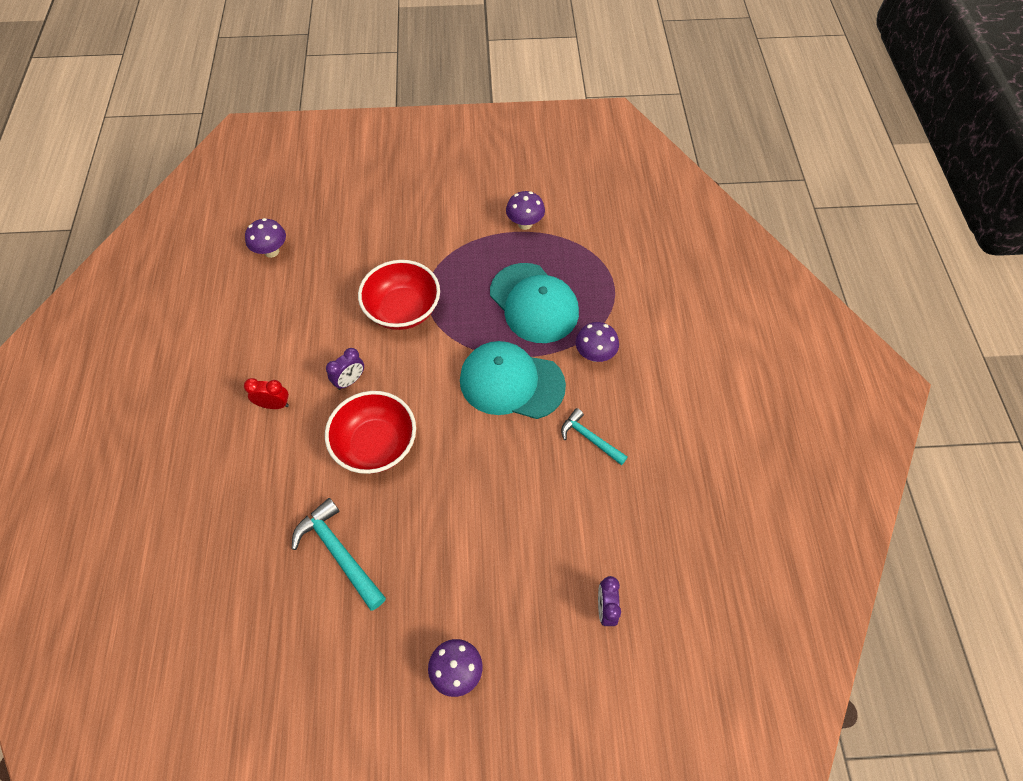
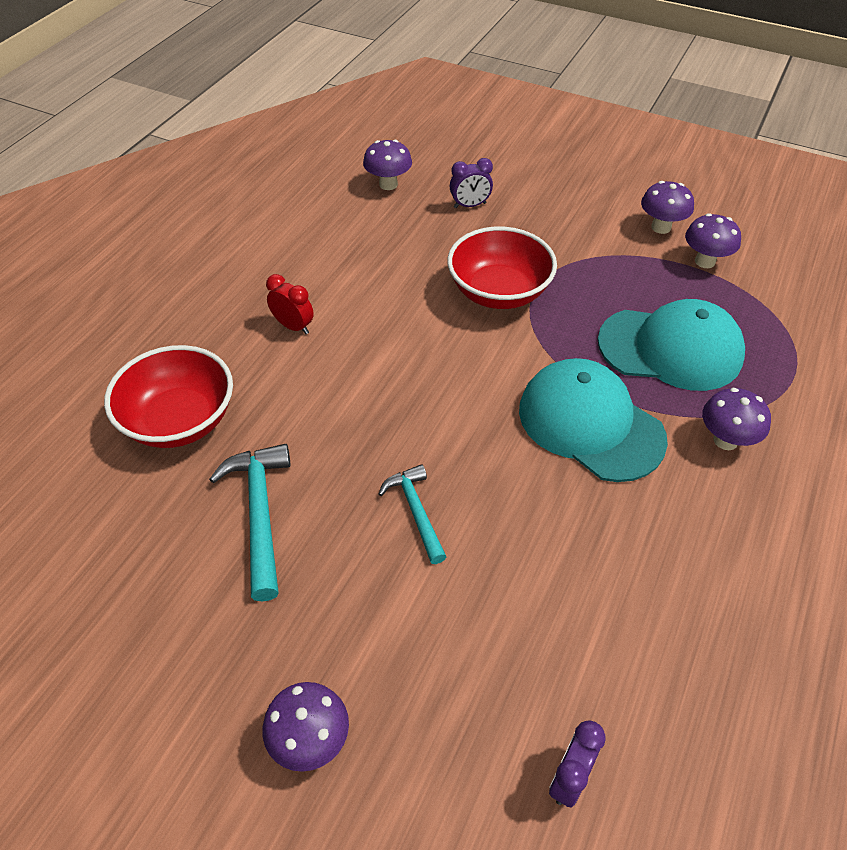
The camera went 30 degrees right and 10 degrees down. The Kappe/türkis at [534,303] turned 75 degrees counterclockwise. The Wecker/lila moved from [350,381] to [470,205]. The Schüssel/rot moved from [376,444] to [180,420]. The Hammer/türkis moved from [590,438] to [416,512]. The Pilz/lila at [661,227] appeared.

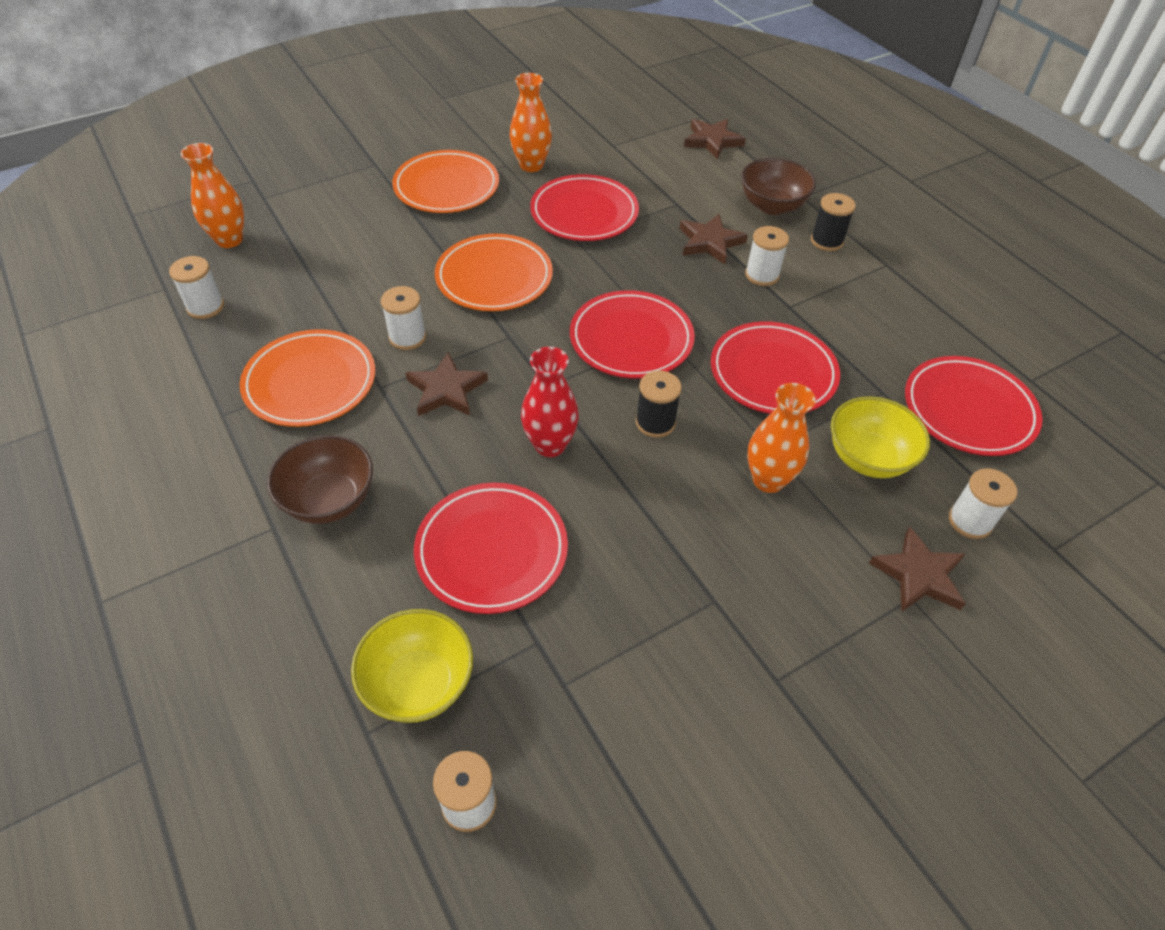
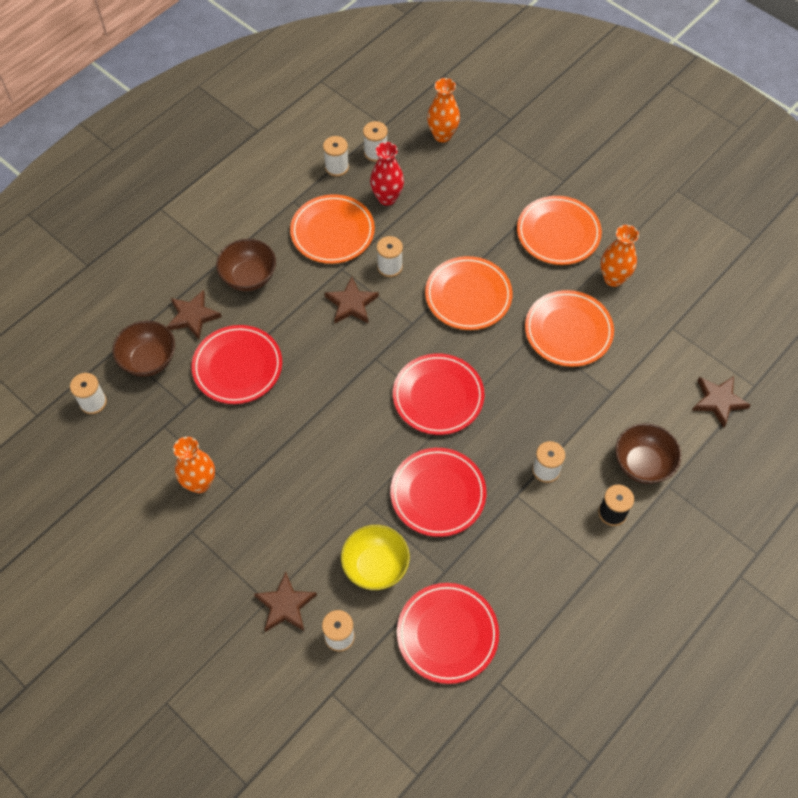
The camera went 75 degrees right and 10 degrees up. The Teller/rot at [584,213] became the Teller/orange at [568,331]. The Stern/braun moved from [710,242] to [193,316]. The Vase/rot moved from [550,445] to [387,198]. The Garnrolle/schwarz at [655,422] disappeared. The Vase/orange moved from [768,480] to [200,483]. The Schüssel/gelb at [419,683] became the Schüssel/braun at [149,360]. The Garnrolle/weiß at [337,167] appeared.

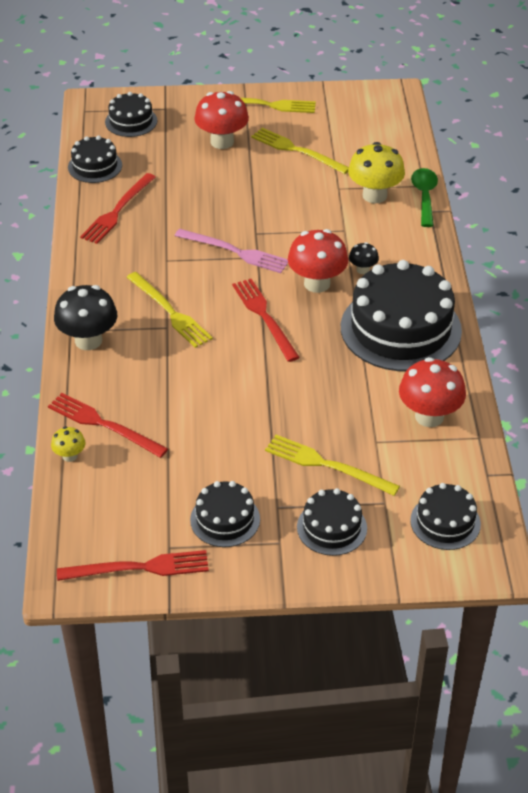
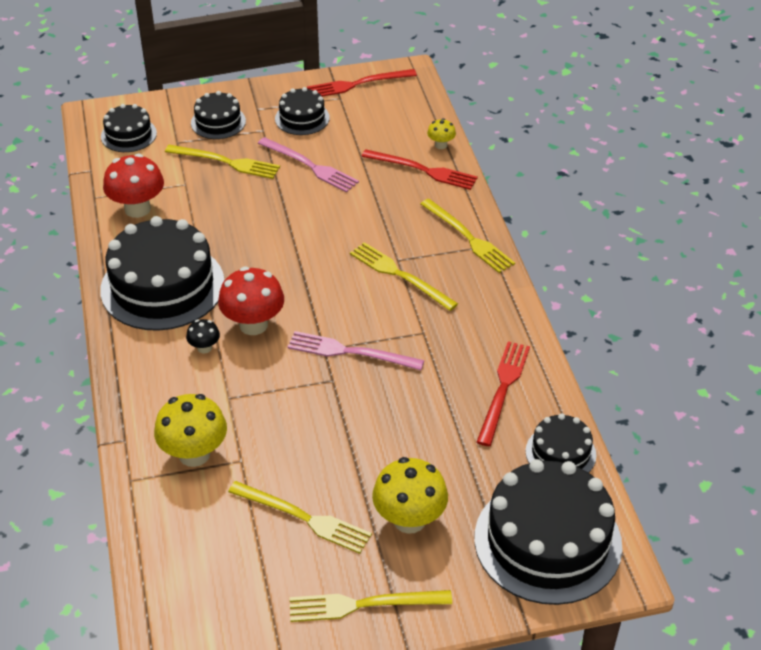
The camera went 170 degrees right and 0 degrees up. The Pilz/rot at [222,142] became the Pilz/gelb at [409,520]. The Kuchen/schwarz at [131,121] changed to 1.97 times the size. The Löffel/grün at [424,196] disappeared. The Gabel/rot at [264,317] disappeared. The Pilz/schwarz at [88,340] was replaced by the Gabel/gelb at [468,238]. The Gabel/rosa at [310,166] appeared.

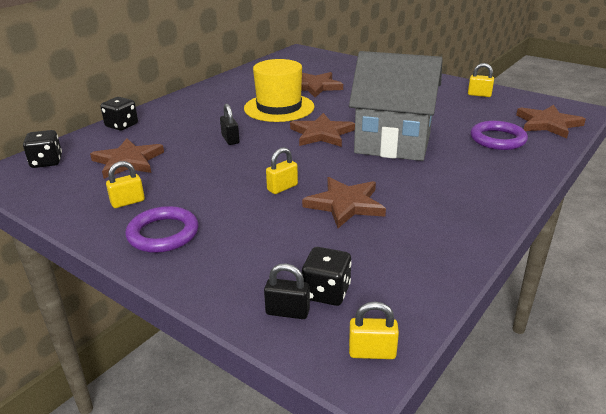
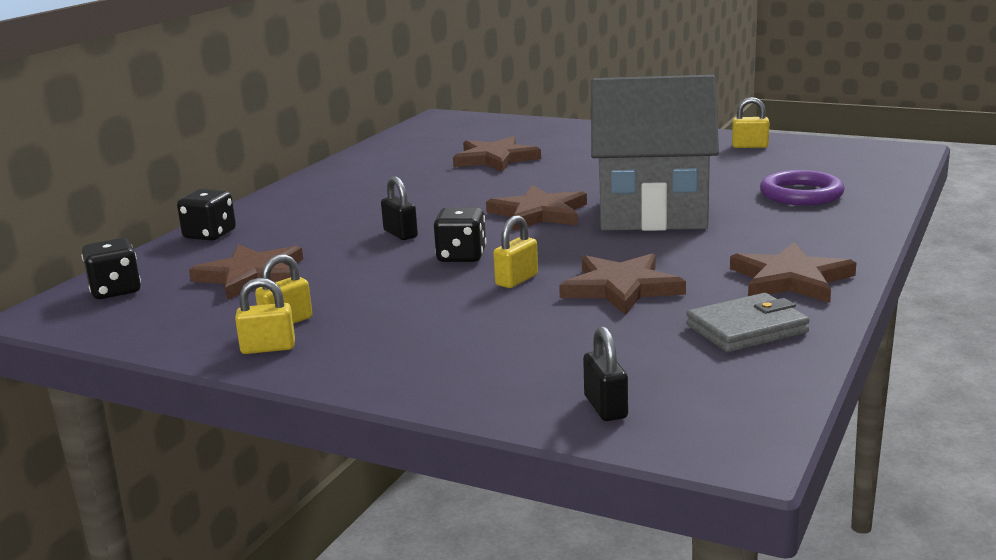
The camera went 10 degrees left and 10 degrees down. The Hut/gelb at [279,108] disappeared. The Stern/braun moved from [548,124] to [790,279]. The Ring/lila at [163,234] disappeared. The Spielwürfel/schwarz moved from [326,292] to [461,256]. The Vorhängeschloss/schwarz at [287,312] turned 75 degrees clockwise. The Vorhängeschloss/gelb moved from [372,352] to [268,348]. The Geldbörse/grau at [746,329] appeared.

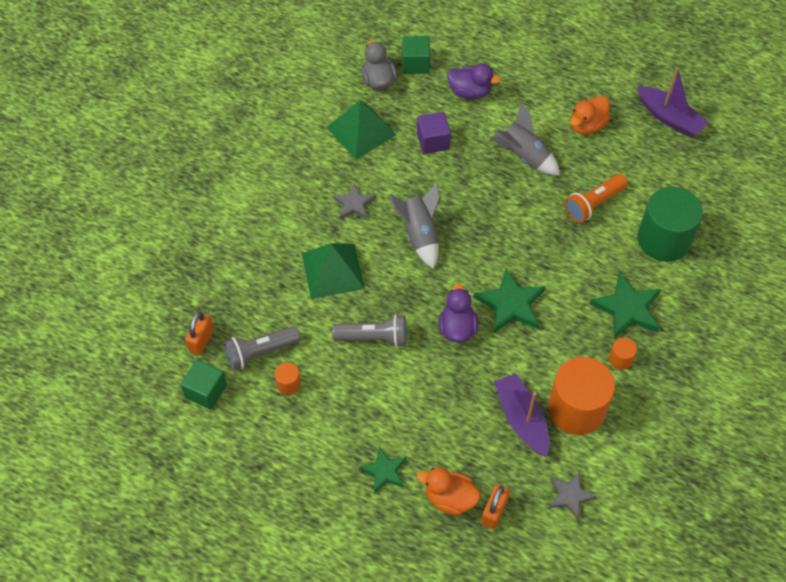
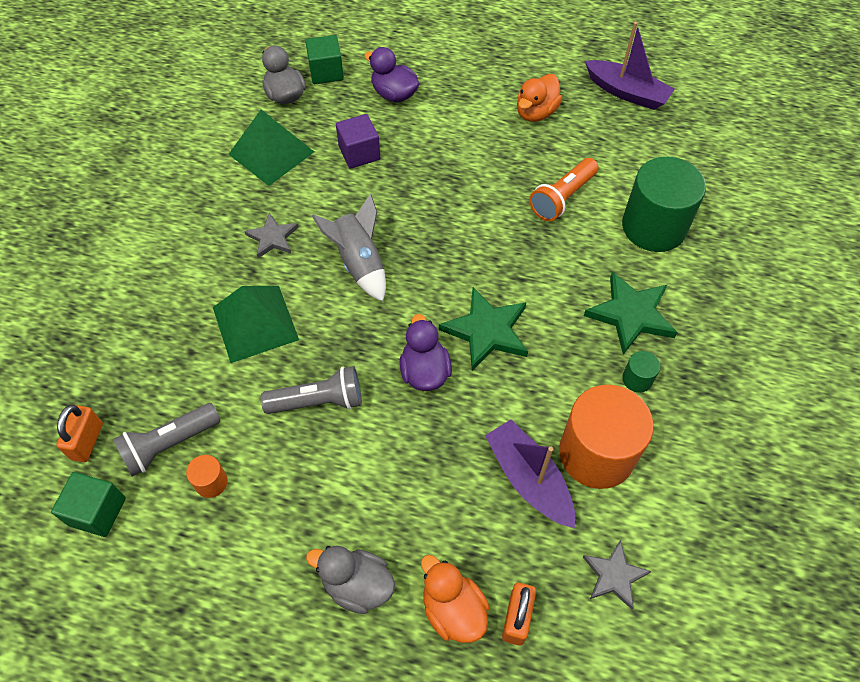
The camera went 10 degrees left and 0 degrees up. The Ente/lila at [470,92] turned 150 degrees counterclockwise. The Rakete/grau at [524,156] disappeared. The Vollzylinder/orange at [620,359] became the Vollzylinder/grün at [637,379]. The Stern/grün at [384,471] was replaced by the Ente/grau at [357,585]. The Ente/orange at [450,498] turned 45 degrees clockwise.

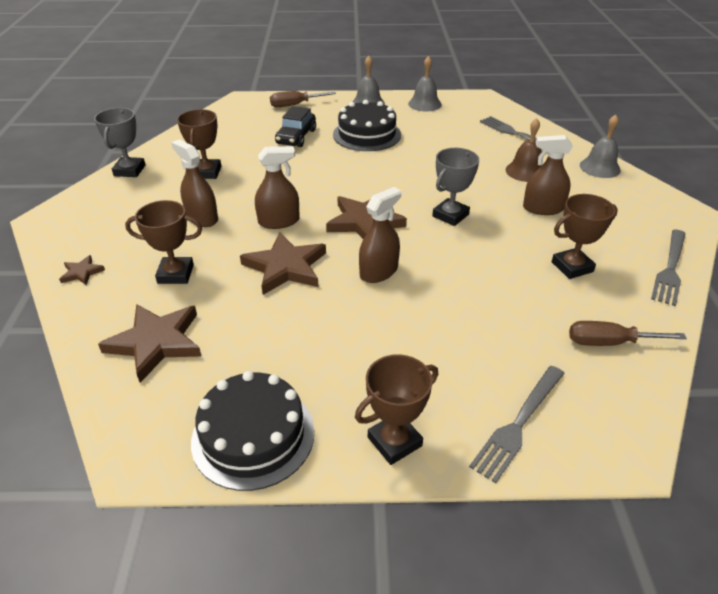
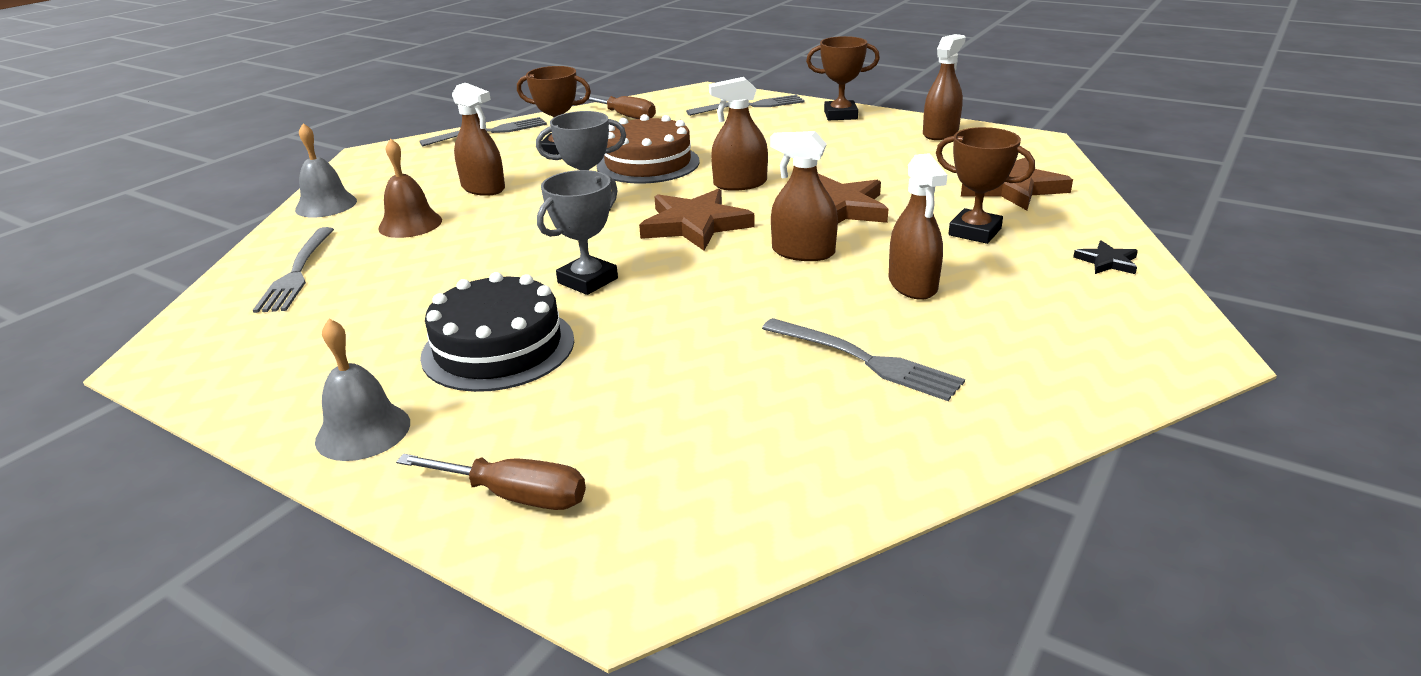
The camera went 145 degrees left and 10 degrees down. The Glocke/grau at [424,104] disappeared. The Auto/schwarz at [296,137] disappeared. The Pokal/grau moved from [129,170] to [588,281]. The Pokal/braun at [207,172] was replaced by the Gabel/grau at [866,360]. The Stern/braun at [82,272] became the Stern/schwarz at [1107,262]. The Kuchen/schwarz at [253,435] was replaced by the Sprühflasche/braun at [940,133]. The Kuchen/braun at [648,163] appeared.

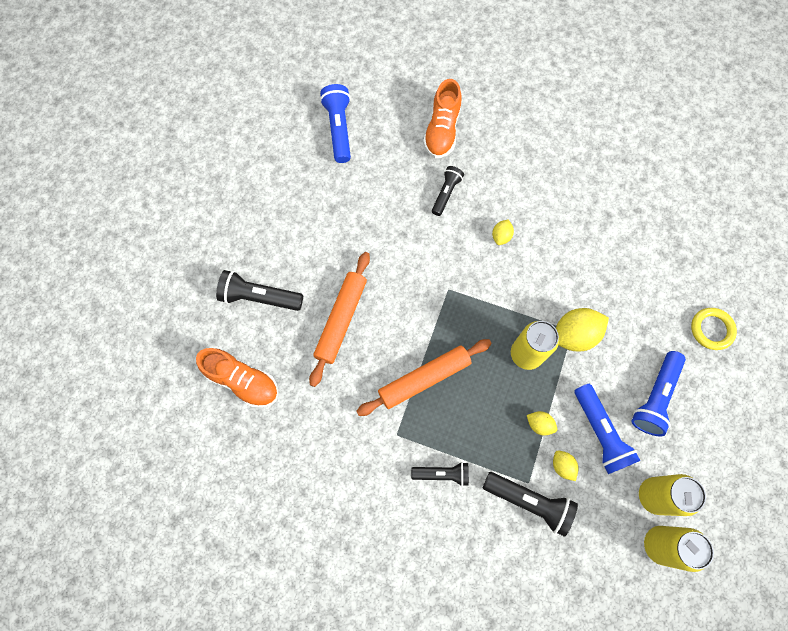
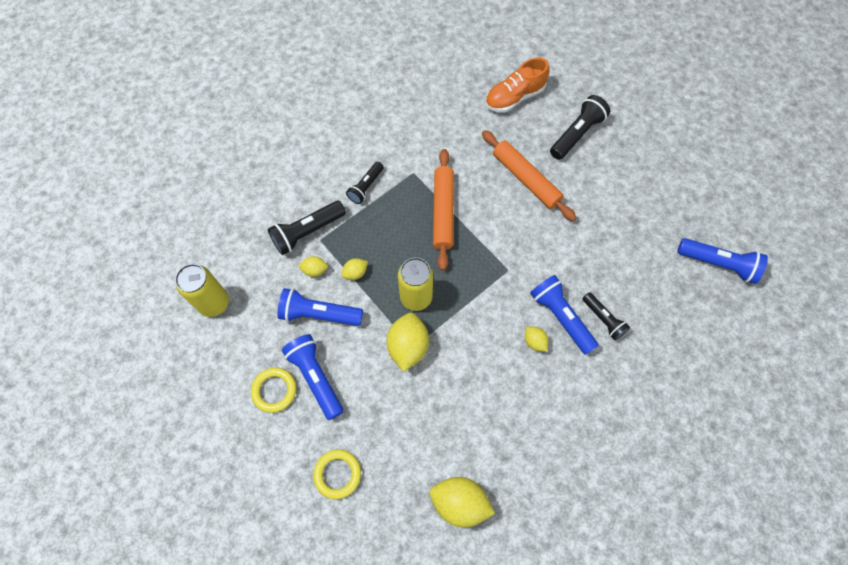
The camera went 120 degrees right and 5 degrees down. The Schuh/orange at [442,131] disappeared. The Dose/gelb at [654,495] disappeared. The Taschenlampe/blau at [561,317] appeared. The Ring/gelb at [274,390] appeared. The Zitrone/gelb at [460,503] appeared.

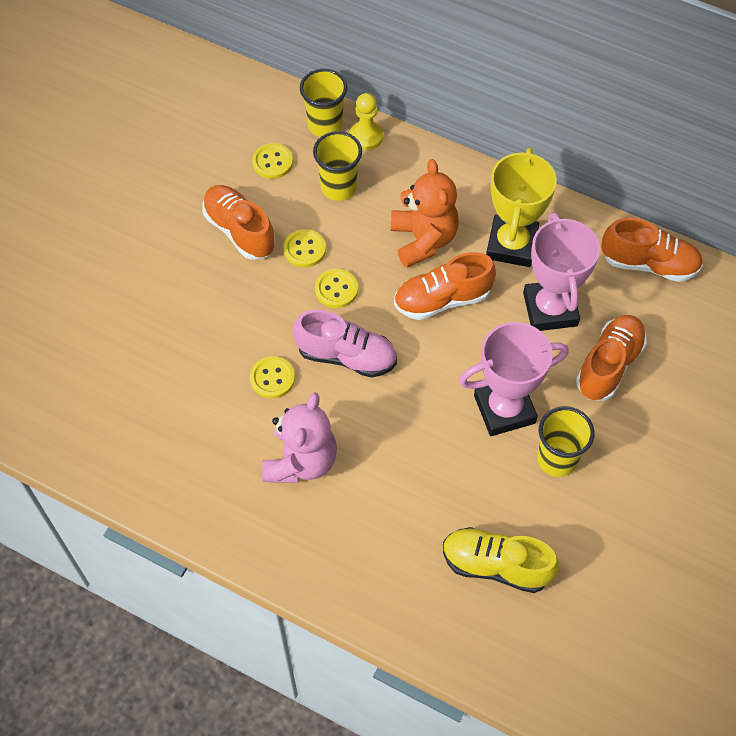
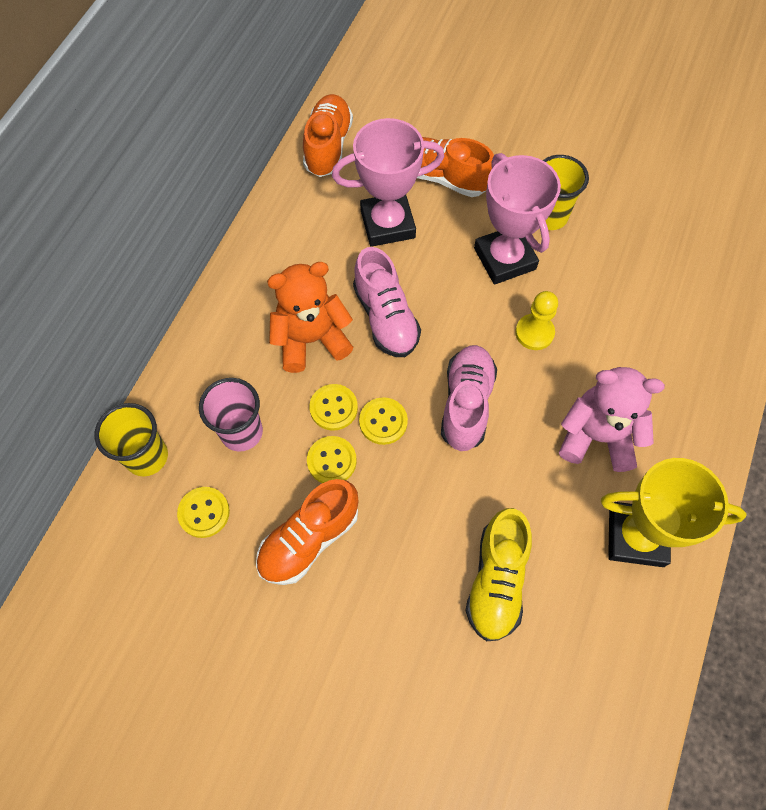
The camera went 95 degrees left and 5 degrees up. The Bauer/gelb moved from [366,136] to [534,333]. The Becher/gelb at [338,187] became the Becher/rosa at [241,432]. The Pokal/gelb moved from [511,245] to [636,536]. The Schuh/orange at [442,299] became the Schuh/rosa at [386,317]. The Knopf/gelb moved from [272,378] to [333,408]. The Schuh/gelb moved from [496,565] to [496,581].

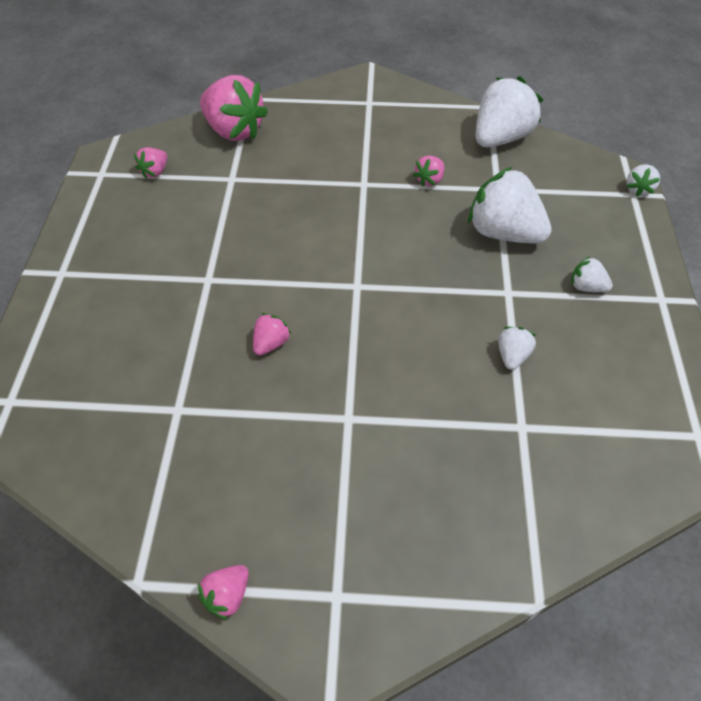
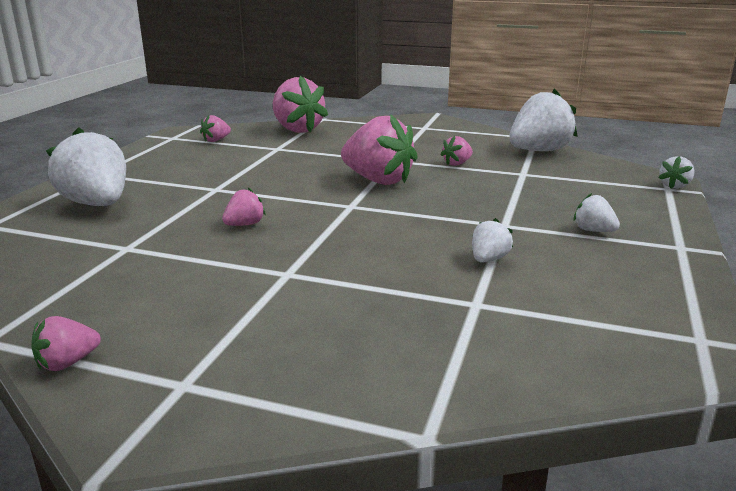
The camera went 15 degrees right and 30 degrees down. The Erdbeere/weiß moved from [503,233] to [97,204]. The Erdbeere/rosa at [378,180] appeared.

